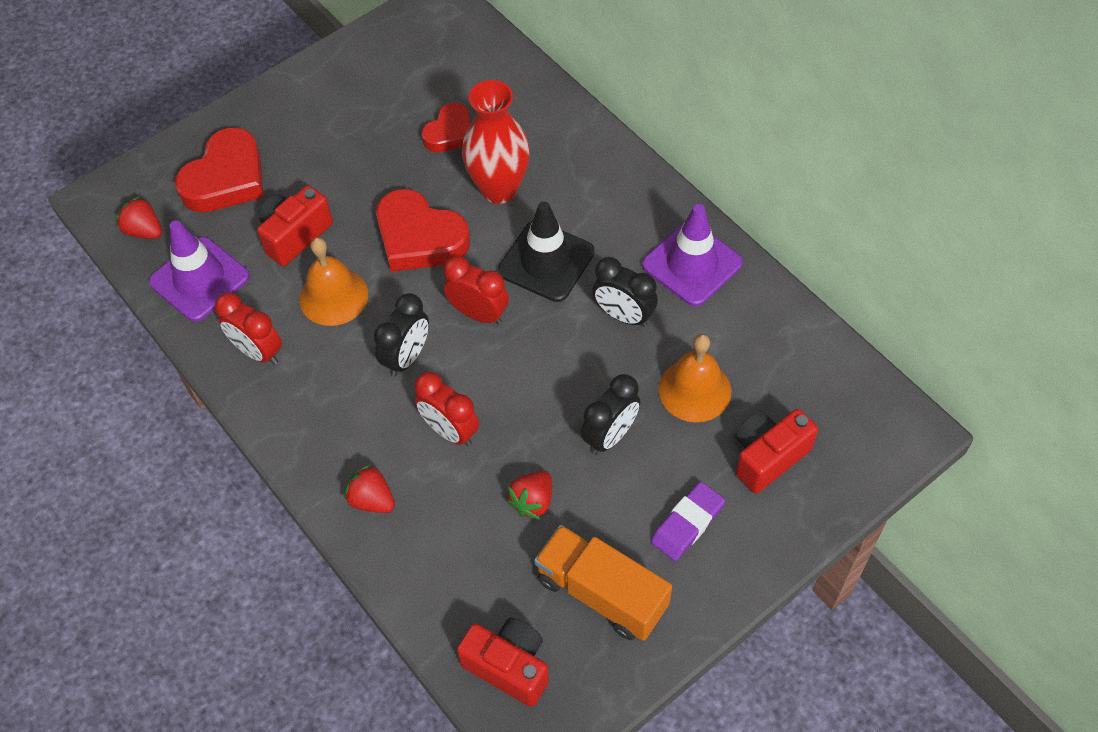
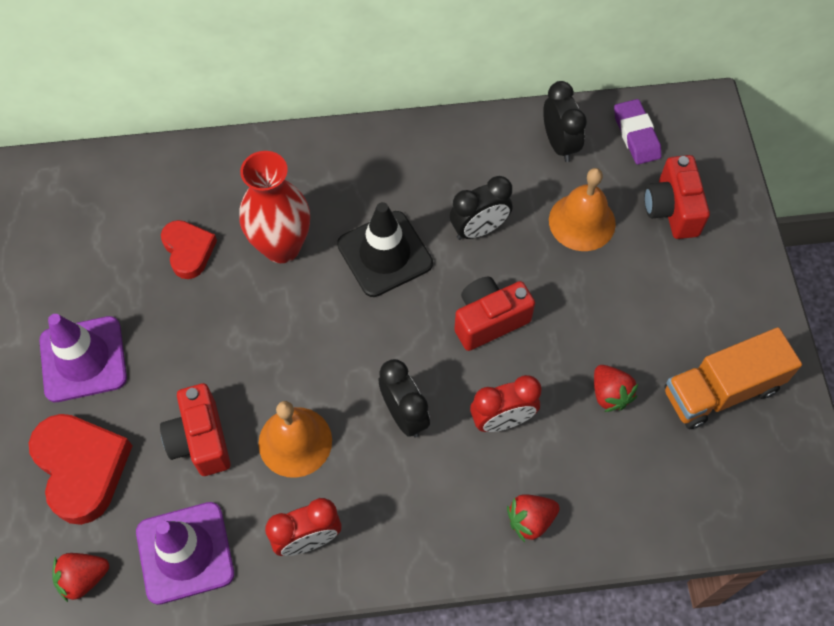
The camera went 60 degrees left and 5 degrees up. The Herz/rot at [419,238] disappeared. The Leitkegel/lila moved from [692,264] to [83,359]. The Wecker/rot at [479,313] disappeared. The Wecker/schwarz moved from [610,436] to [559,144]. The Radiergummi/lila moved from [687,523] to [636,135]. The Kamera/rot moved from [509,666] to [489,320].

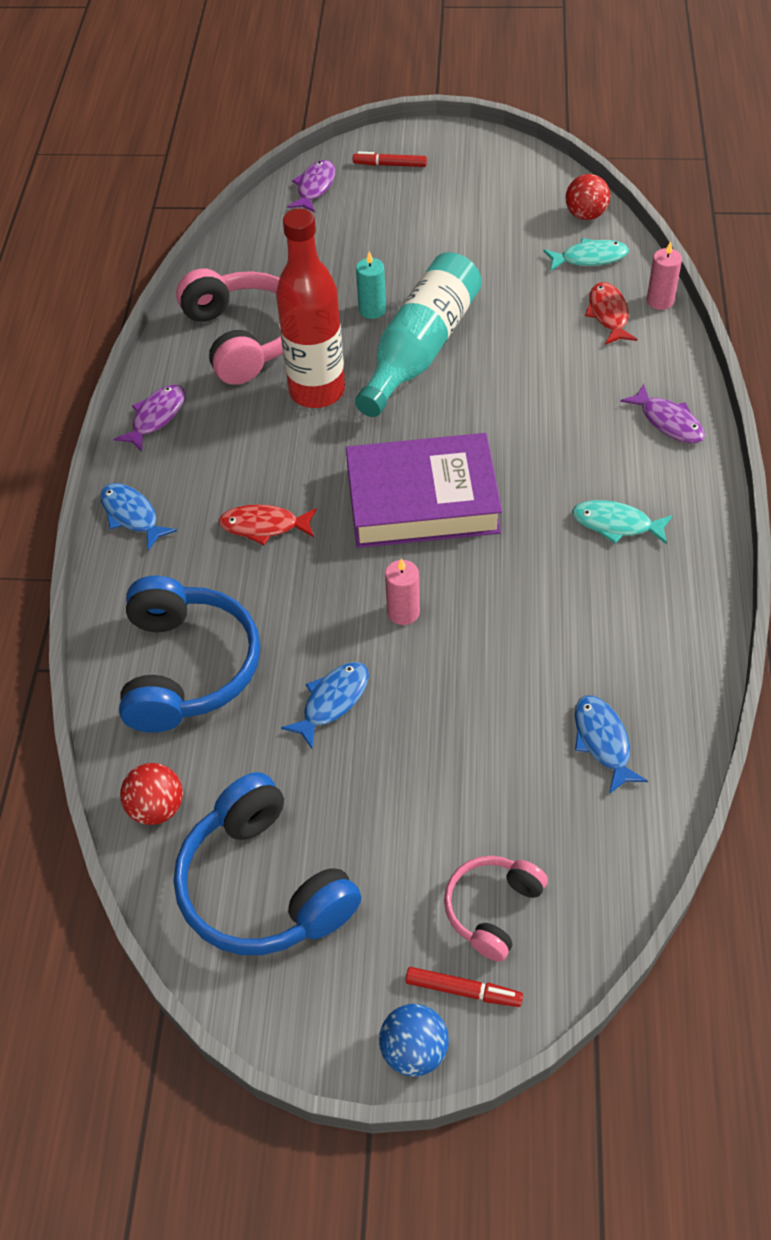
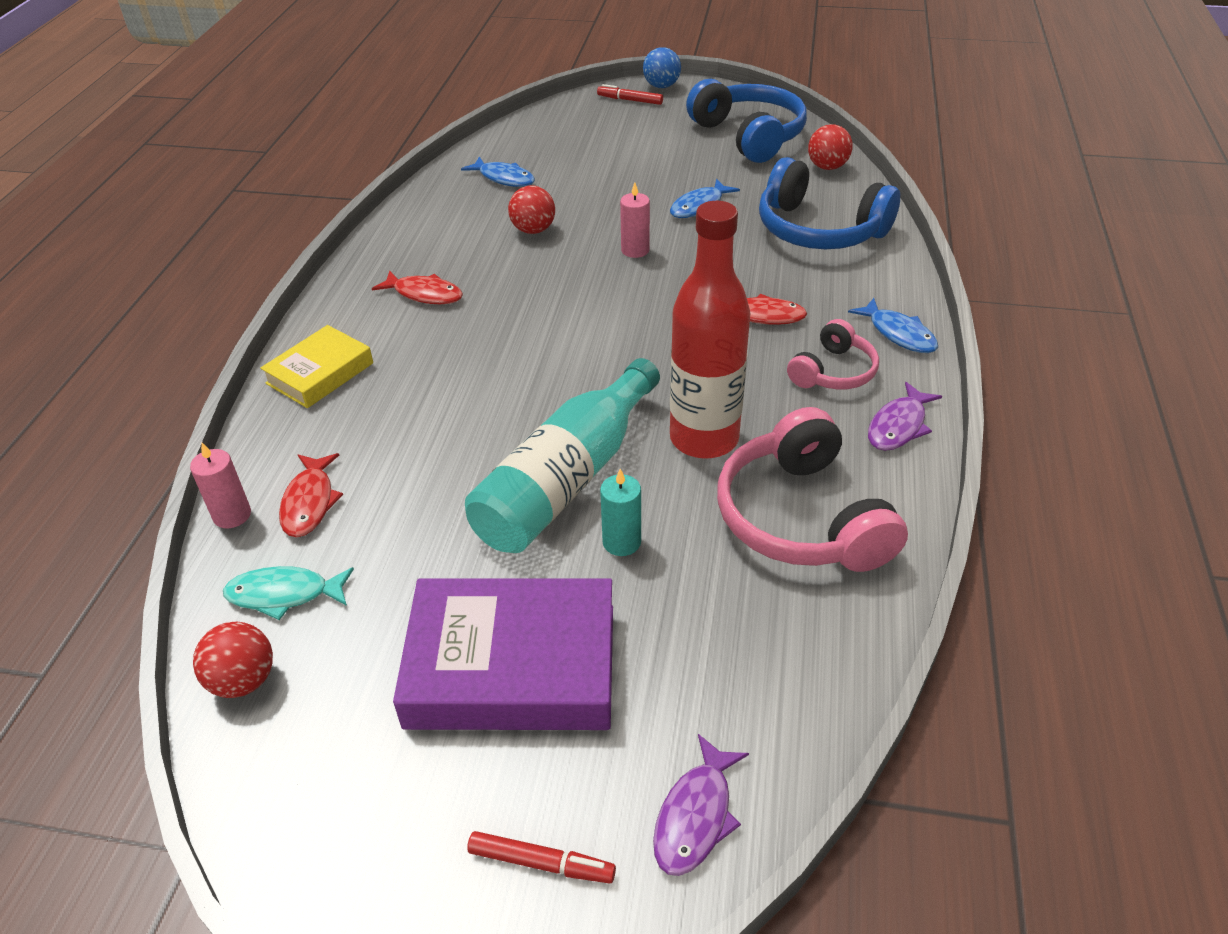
The camera went 175 degrees left and 10 degrees down. The Fisch/lila at [668,422] was replaced by the Buch/gelb at [320,373]. The Buch/lila moved from [422,500] to [512,666]. The Fisch/türkis at [616,524] became the Fisch/rot at [424,294]. The Kopfhörer/blau at [187,668] turned 60 degrees counterclockwise. The Fisch/blau at [603,741] turned 45 degrees counterclockwise. The Kopfhörer/rosa moved from [492,909] to [833,372]. The Ball/rot at [533,230] appeared.

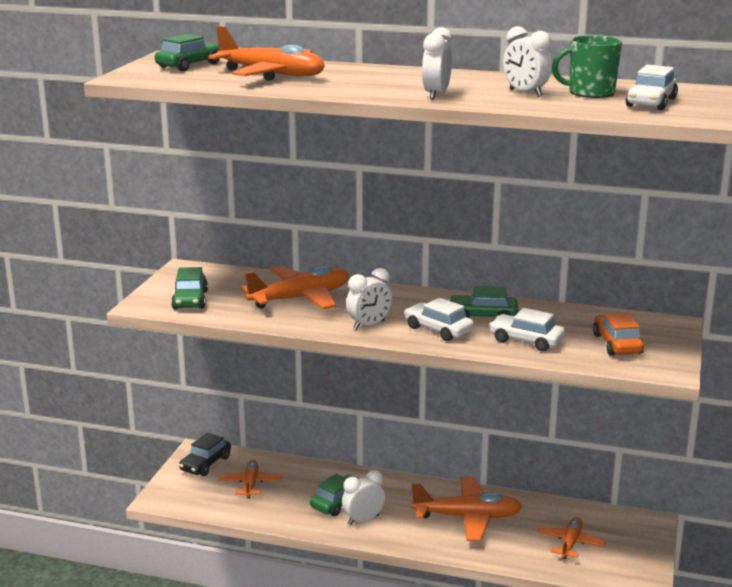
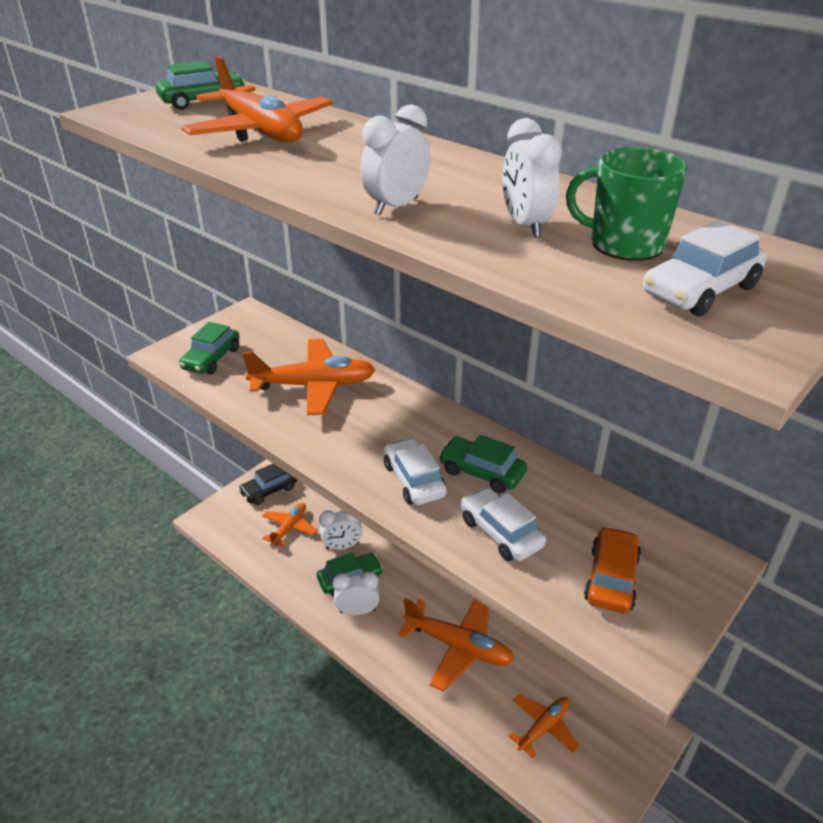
The camera went 25 degrees right and 15 degrees up. The Wecker/weiß moved from [369,325] to [342,546].

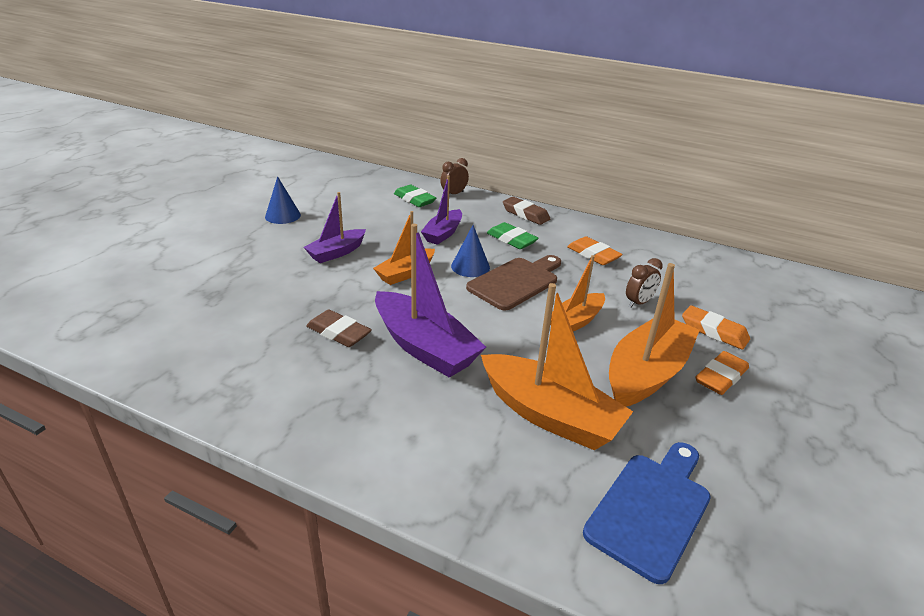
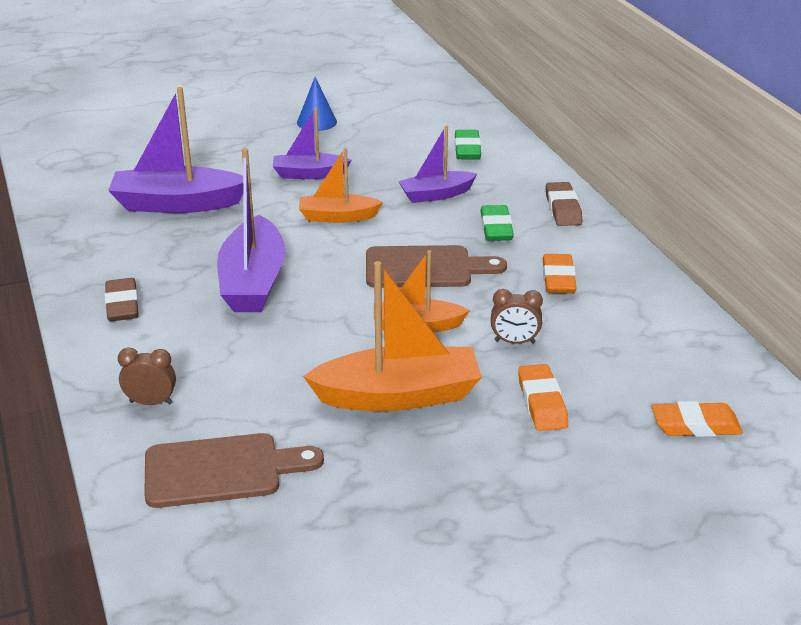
The camera went 45 degrees right and 0 degrees up. The Wecker/braun moved from [454,194] to [151,402]. The Kegel/blau at [470,266] disappeared. The Boot/orange at [549,415] disappeared. The Radiergummi/braun moved from [338,333] to [122,305]. The Radiergummi/orange moved from [720,377] to [695,425]. The Schneidebrett/blau at [651,509] became the Schneidebrett/braun at [221,470]. The Boot/lila at [177,204] appeared.

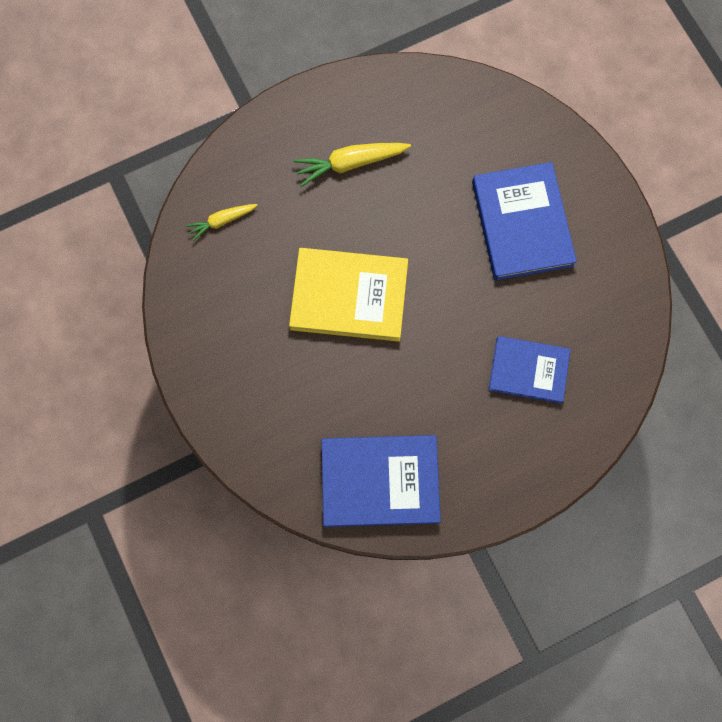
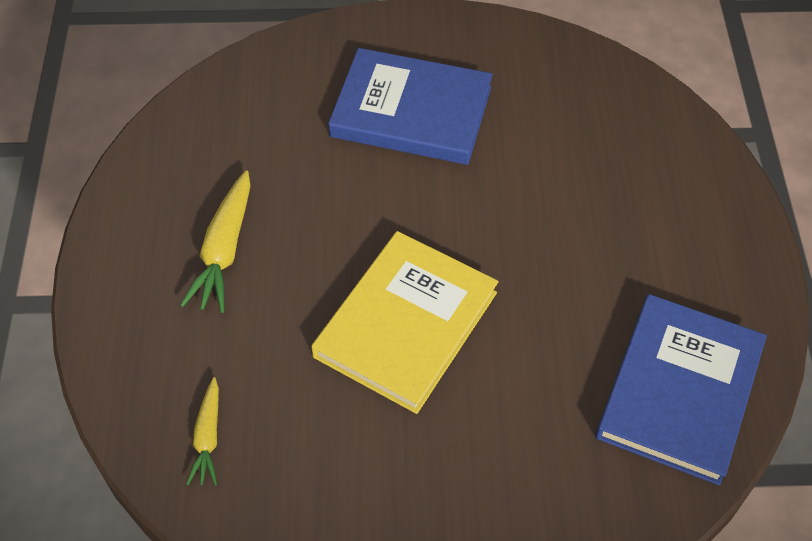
The camera went 65 degrees left and 20 degrees down. The Buch/blau at [528,370] disappeared.

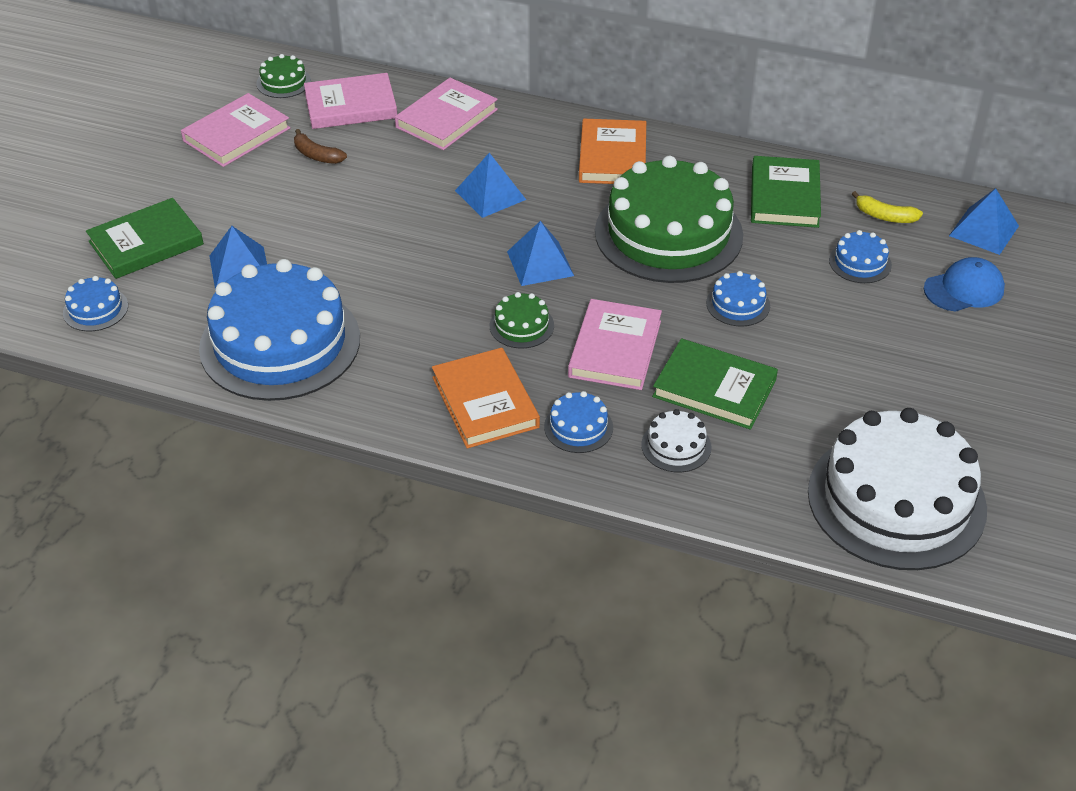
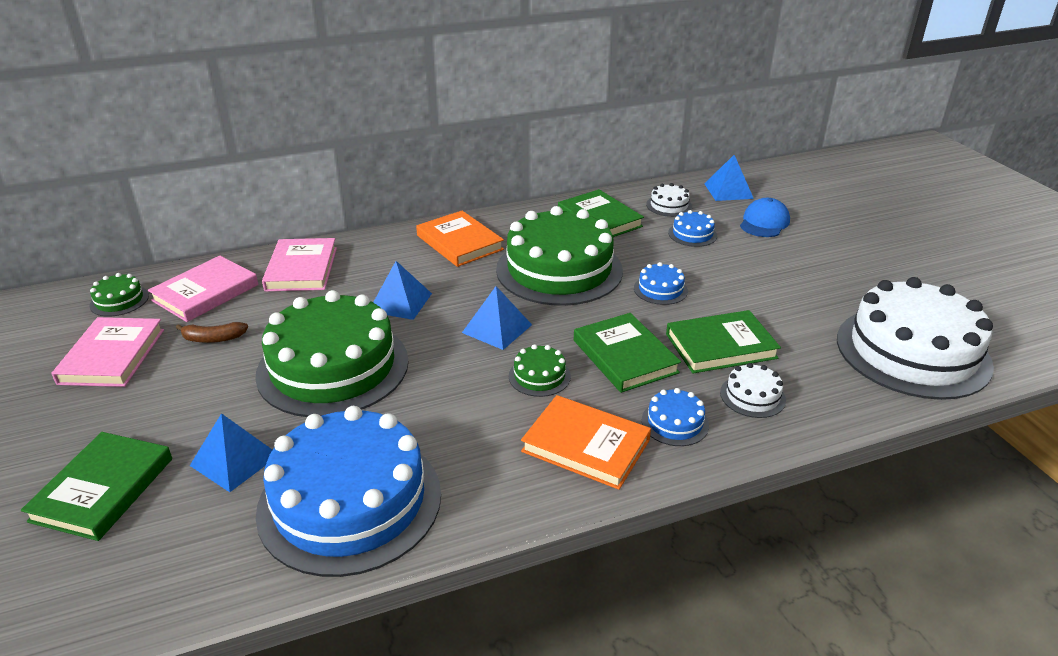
The camera went 40 degrees left and 10 degrees down. The Banane/gelb at [884,216] was replaced by the Kuchen/weiß at [669,205]. The Kuchen/blau at [95,309] disappeared. The Buch/rosa at [615,349] became the Buch/grün at [625,356]. The Kuchen/grün at [333,367] appeared.

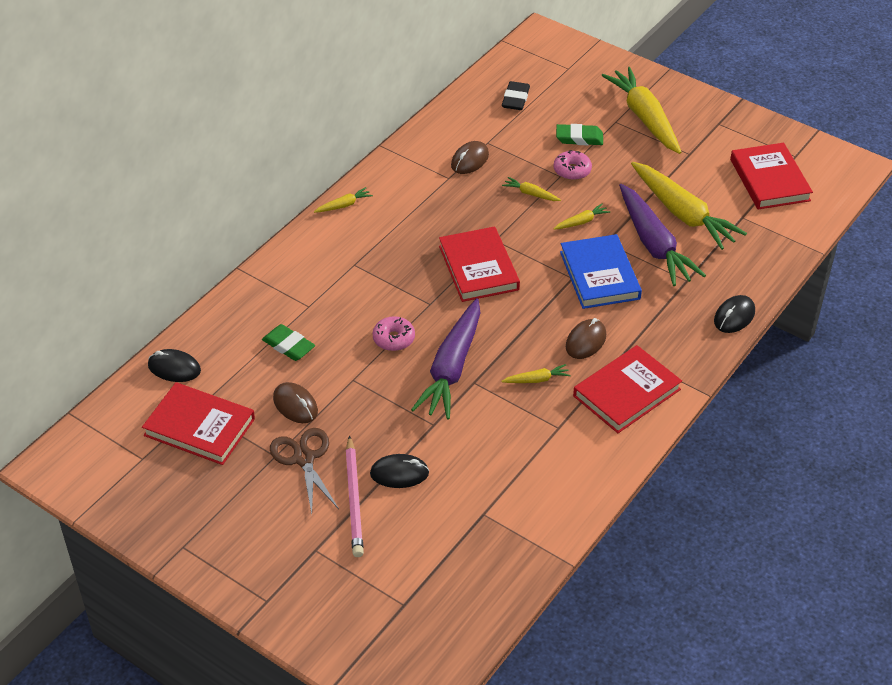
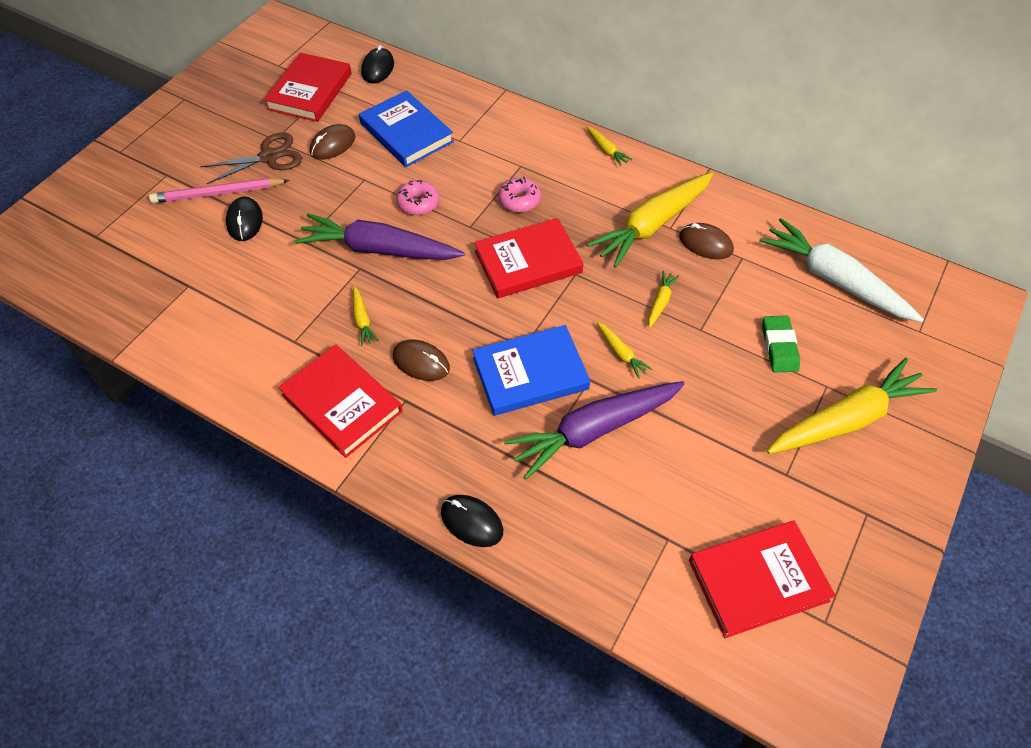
The camera went 85 degrees right and 10 degrees up. The Radiergummi/schwarz at [515,99] was replaced by the Karotte/weiß at [833,279]. The Donut/rosa moved from [572,170] to [519,200]. The Karotte/gelb moved from [683,214] to [652,225]. The Radiergummi/grün at [288,346] was replaced by the Buch/blau at [406,133].

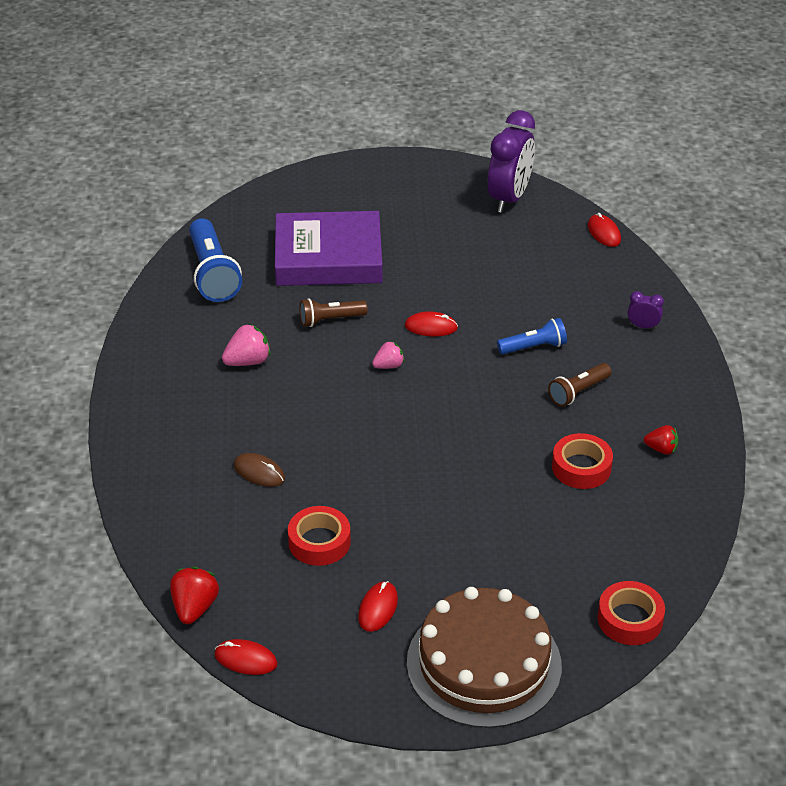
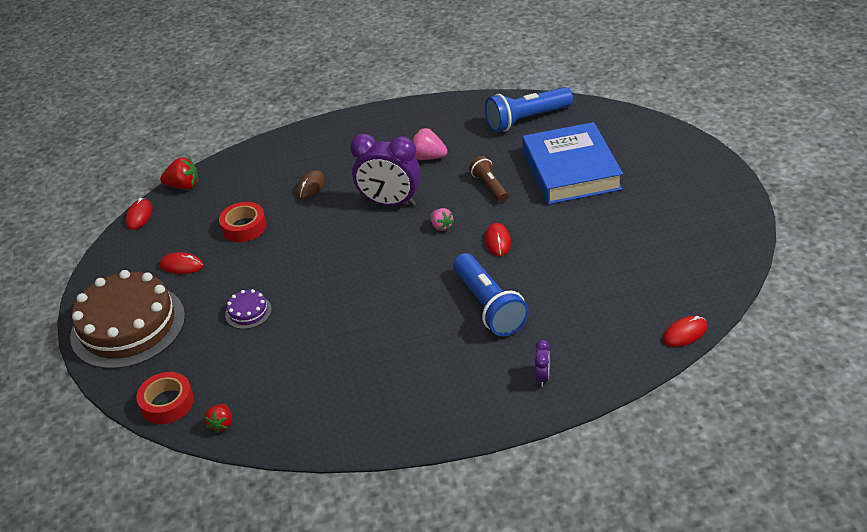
The camera went 85 degrees right and 0 degrees up. The Wecker/lila moved from [509,198] to [390,203]. The Buch/lila at [328,257] became the Buch/blau at [571,170]. The Taschenlampe/blau at [534,347] changed to 1.72 times the size. The Erdbeere/rosa at [248,361] turned 150 degrees clockwise. The Taschenlampe/braun at [578,392] disappeared. The Erdbeere/rot moved from [661,449] to [221,424]. The Klebeband/rot at [581,467] disappeared. The Kuchen/lila at [248,312] appeared.

